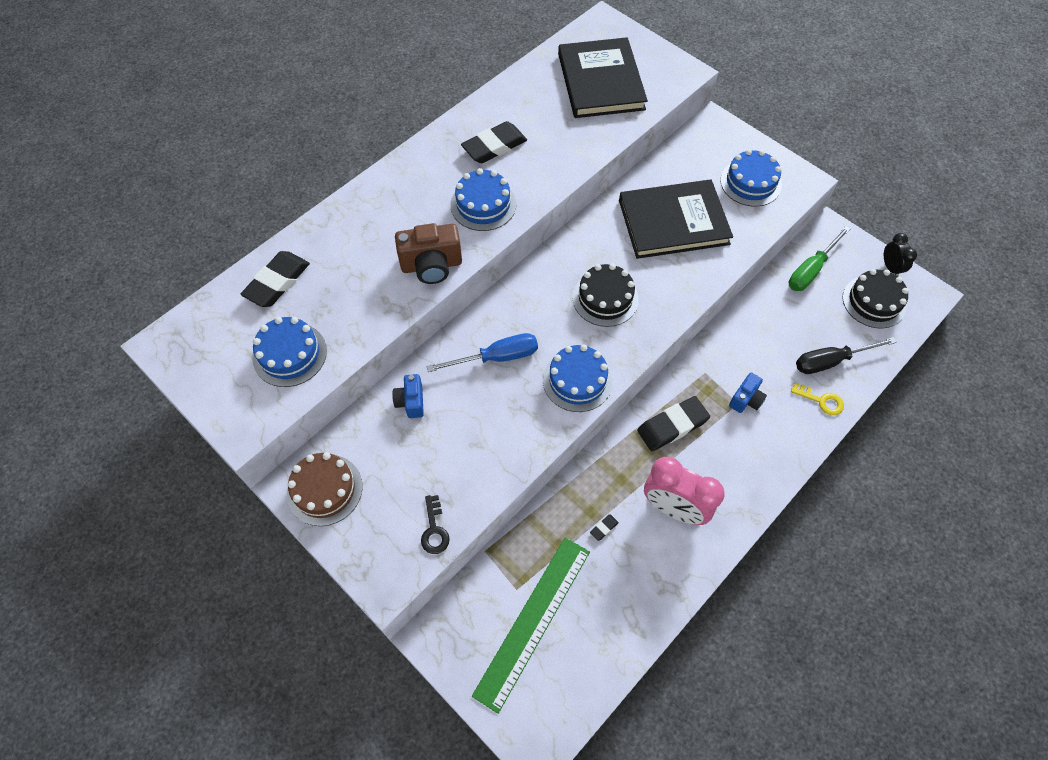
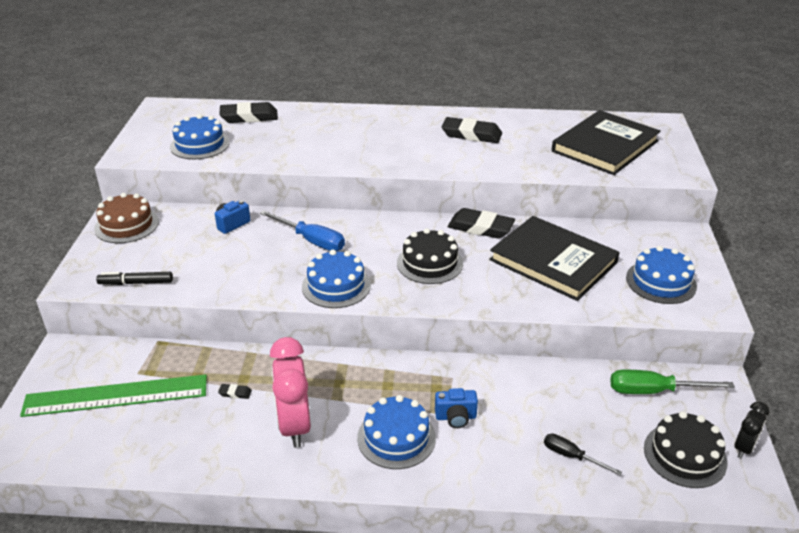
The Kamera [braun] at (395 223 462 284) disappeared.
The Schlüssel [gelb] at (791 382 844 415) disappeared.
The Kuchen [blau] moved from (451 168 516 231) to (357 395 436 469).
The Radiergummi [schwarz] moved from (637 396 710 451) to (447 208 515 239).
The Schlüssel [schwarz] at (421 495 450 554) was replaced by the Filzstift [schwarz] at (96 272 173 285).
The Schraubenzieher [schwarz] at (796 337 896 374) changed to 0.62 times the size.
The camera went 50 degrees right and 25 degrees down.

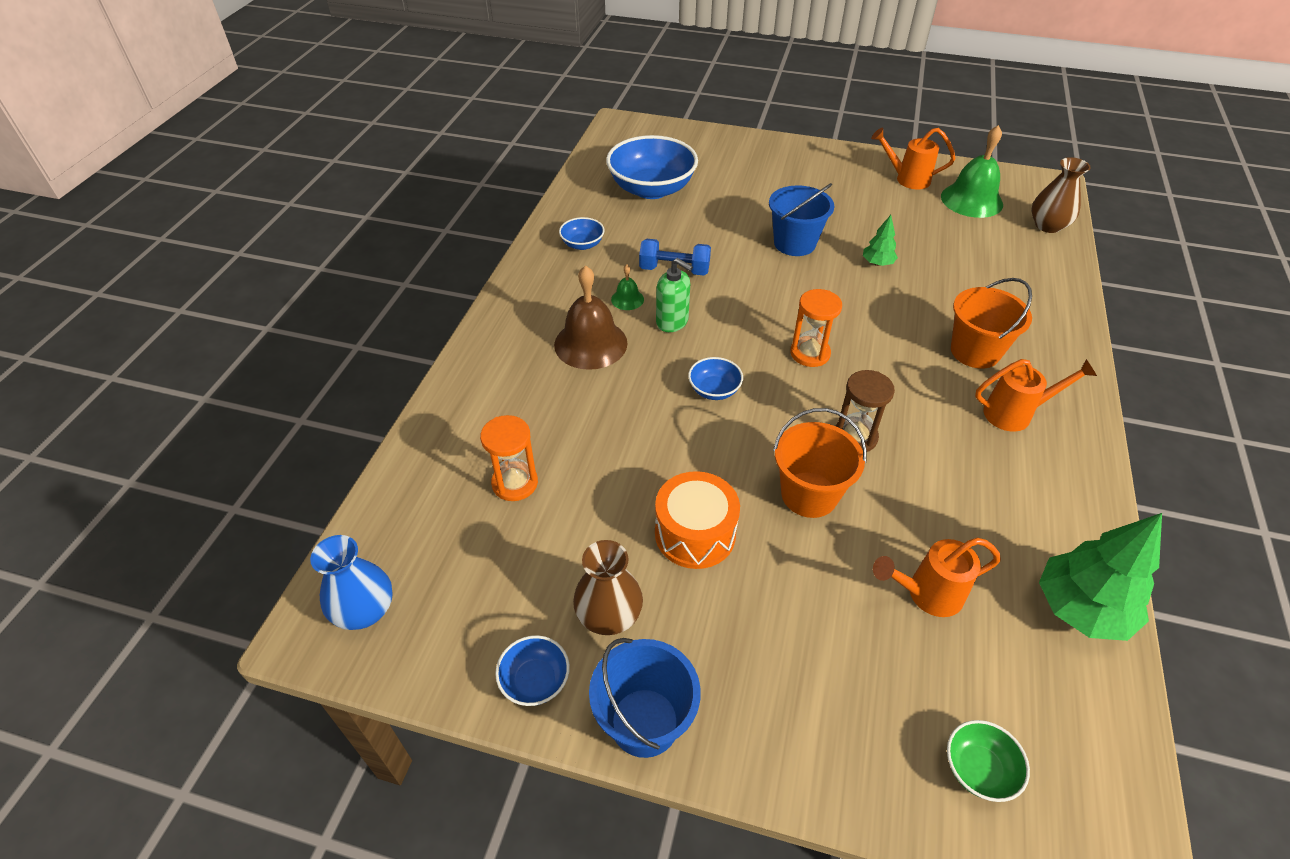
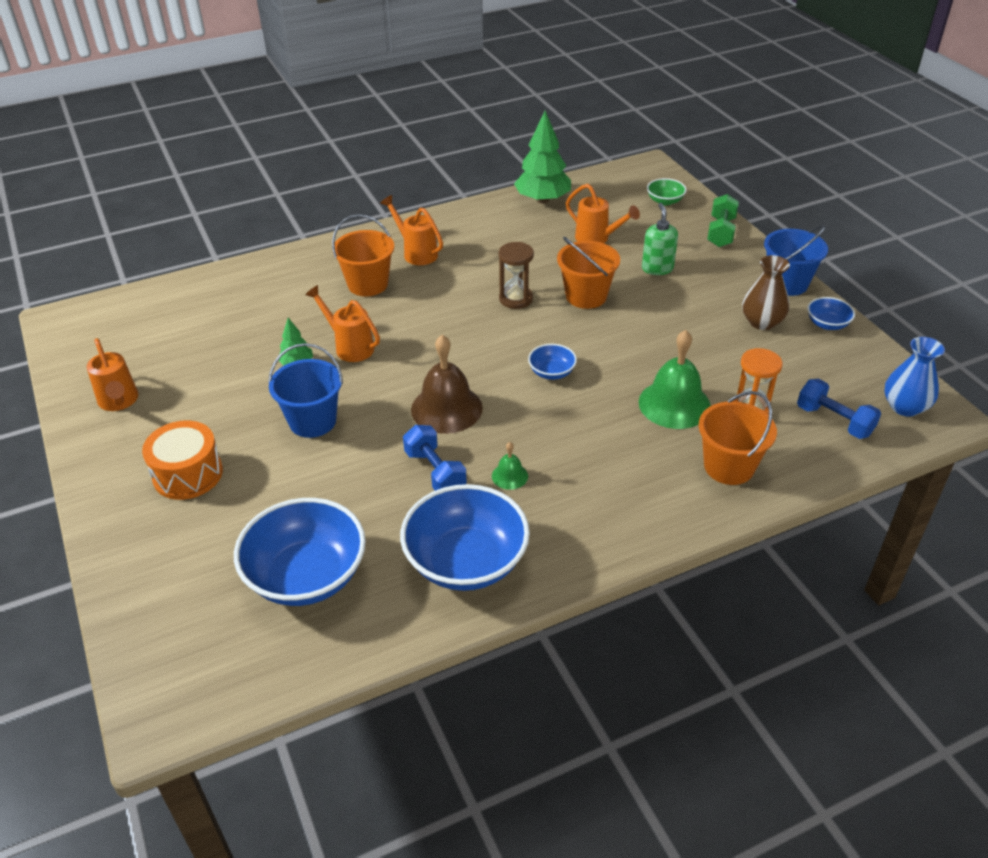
The Sanduhr [orange] at (790 289 842 367) disappeared.
The Vase [braun] at (1031 157 1091 233) disappeared.
The Gießkanne [orange] at (305 285 380 362) appeared.
The Eimer [orange] at (698 391 777 485) appeared.
The Hantel [grün] at (707 194 739 247) appeared.
The Hantel [blau] at (797 379 881 439) appeared.
The Glocke [braun] moved from (554 265 627 370) to (411 335 483 434).
The Trommel [orange] moved from (655 471 740 569) to (142 421 223 500).
The Seifenspender [grün] moved from (656 258 693 332) to (642 203 678 275).
The Glocke [grün] moved from (941 125 1003 218) to (639 330 711 429).
The Schüssel [blau] at (559 217 605 250) changed to 2.15 times the size.
The camera went 130 degrees left and 5 degrees down.

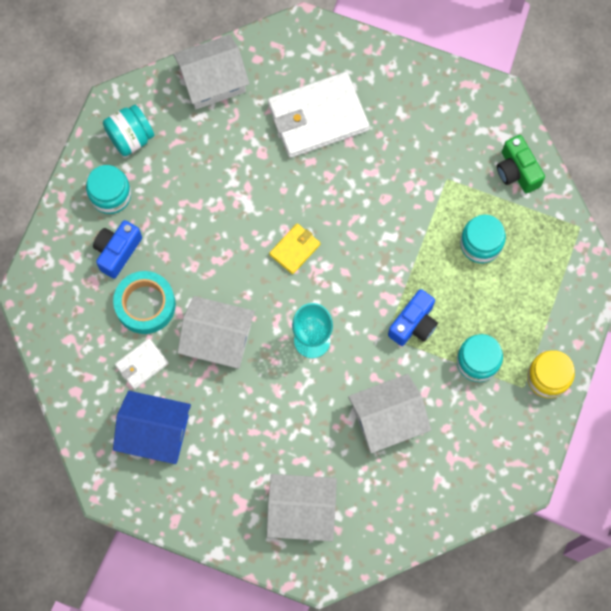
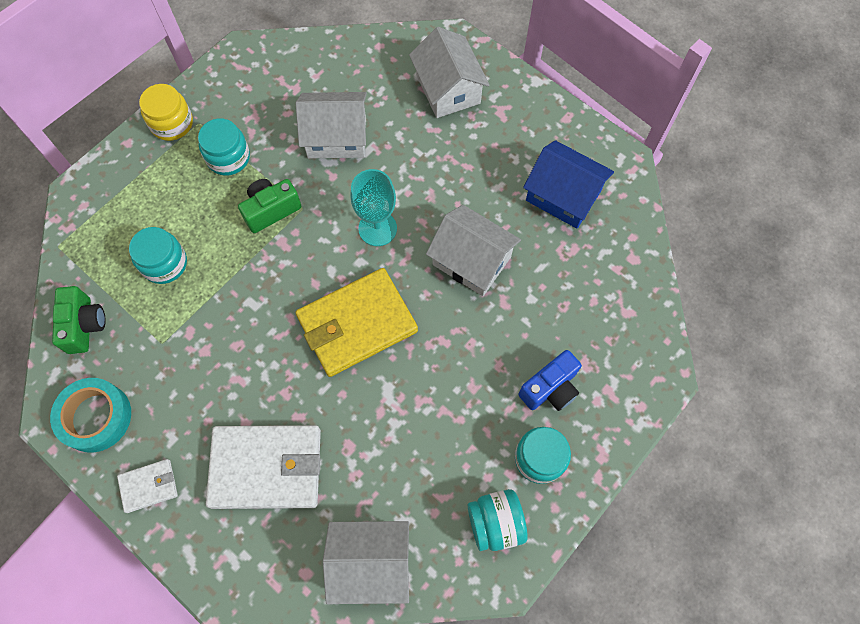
The Klebeband [türkis] moved from (113 271 176 334) to (50 378 131 453).
The Geldbörse [weiß] moved from (115 338 169 389) to (117 459 178 513).
The Kamera [blau] at (388 289 438 346) became the Kamera [grün] at (238 179 301 233).
The Haus [weiß] at (267 474 337 541) turned 45 degrees clockwise.
The Geldbörse [gelb] at (269 223 320 274) changed to 2.06 times the size.
The camera went 160 degrees left and 5 degrees down.

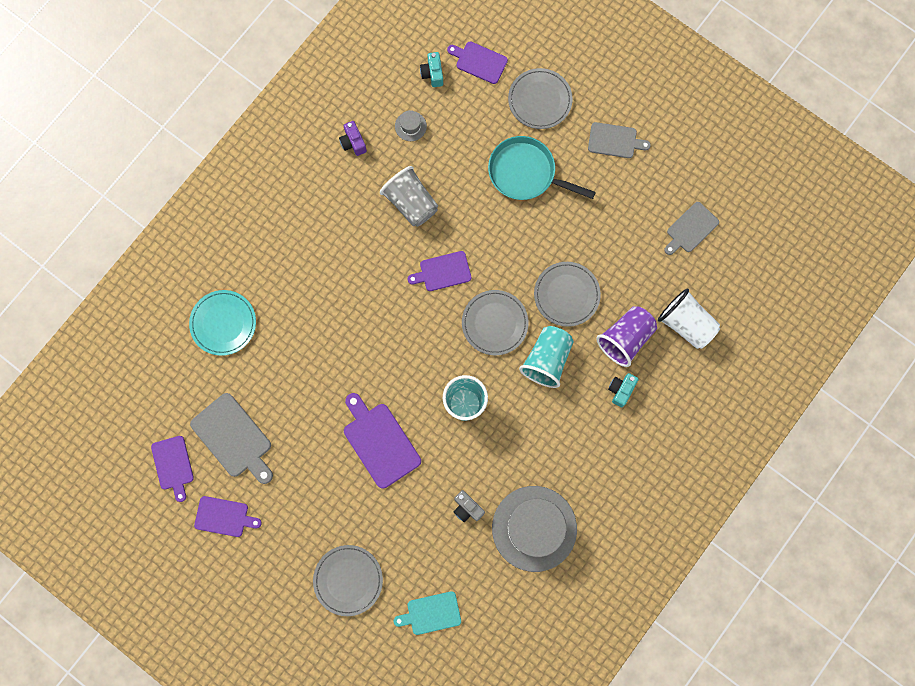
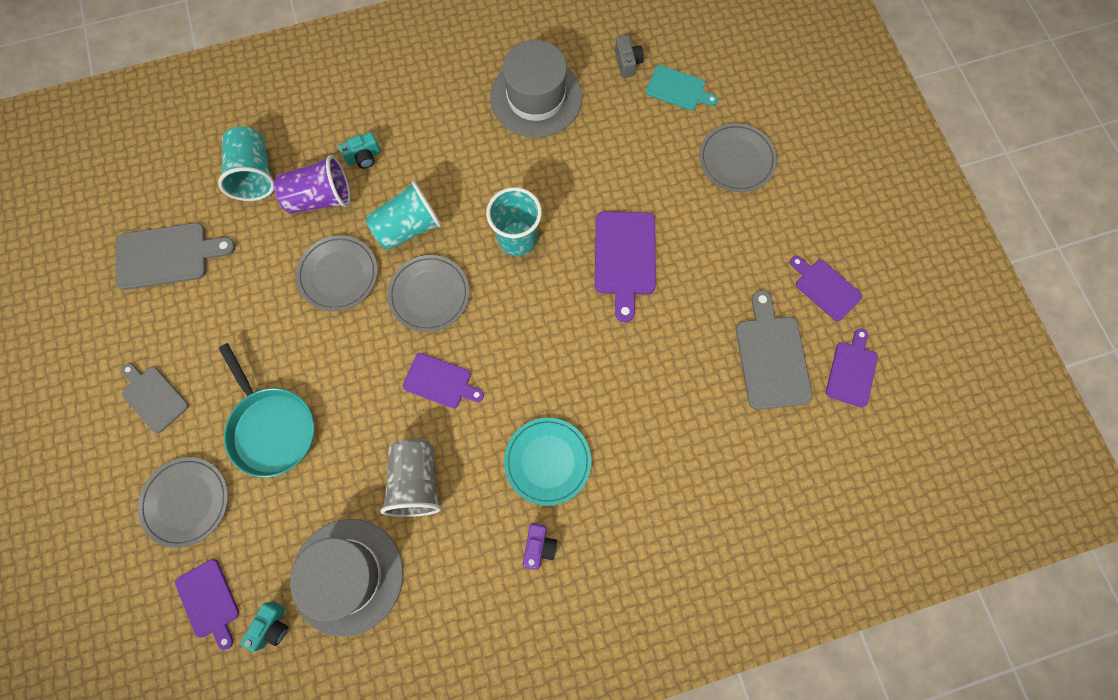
The Teller [türkis] moved from (189 290 256 356) to (504 418 591 506).
The Kamera [lila] moved from (339 121 367 156) to (523 523 557 570).
The Kamera [grau] moved from (454 490 485 522) to (615 35 644 78).
The Becher [weiß] at (658 289 720 349) became the Becher [türkis] at (218 127 274 201).
The Hut [grau] at (395 110 427 141) changed to 2.49 times the size.
The Schneidebrett [grau] at (664 202 719 255) changed to 1.53 times the size.
The camera went 145 degrees left and 5 degrees down.

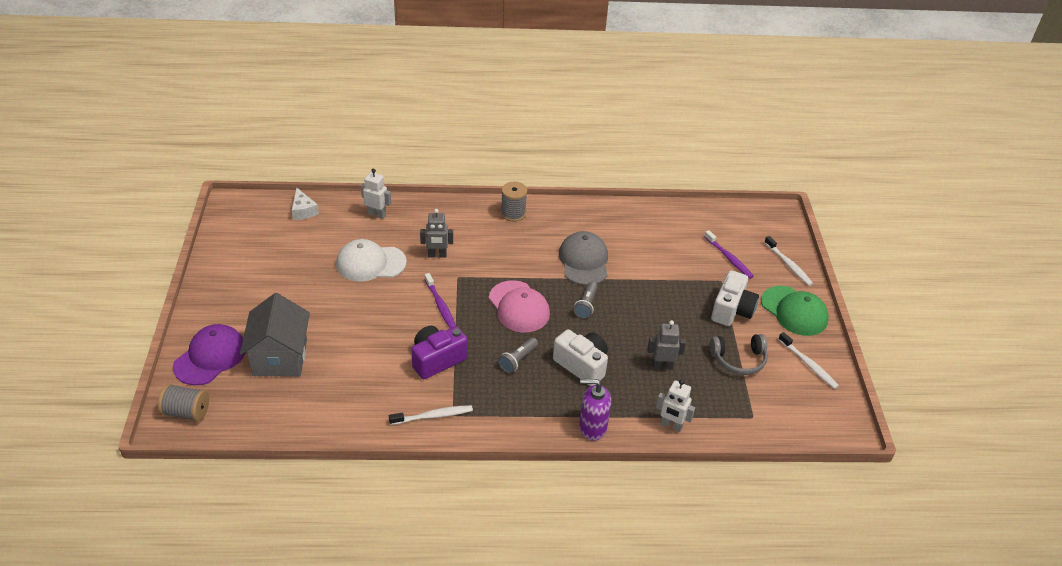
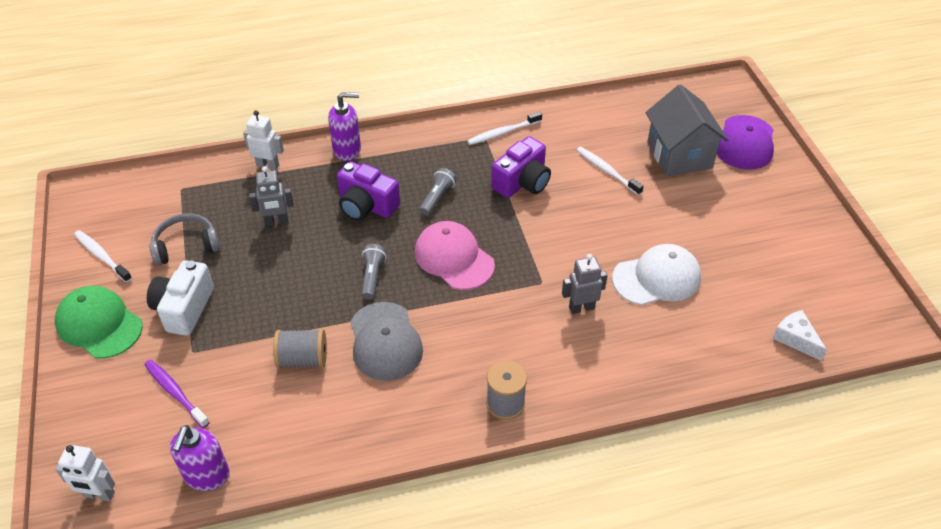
The Zahnbürste [lila] at (424 273 456 328) disappeared.
The Seifenspender [lila] at (170 425 230 491) appeared.
The Garnrolle [grau] moved from (158 384 209 422) to (273 329 327 368).
The Roboter [weiß] moved from (361 169 391 219) to (56 445 115 501).
The Zahnbürste [weiß] moved from (764 236 813 286) to (576 147 644 195).
The Kamera [weiß] at (553 329 608 386) became the Kamera [lila] at (337 161 400 221).
The camera went 170 degrees right and 5 degrees up.

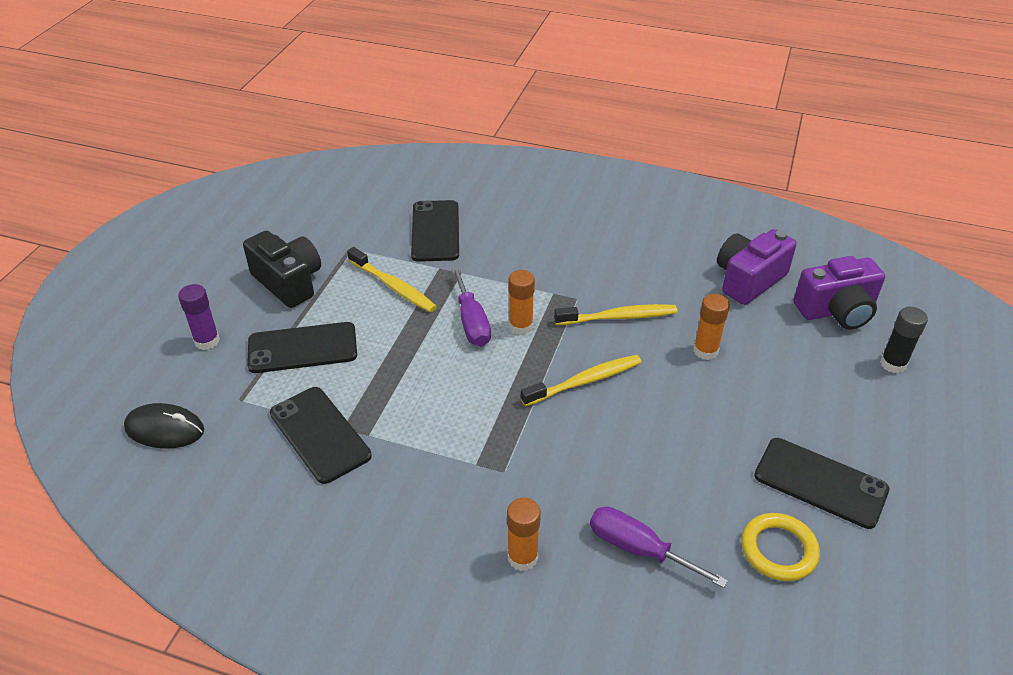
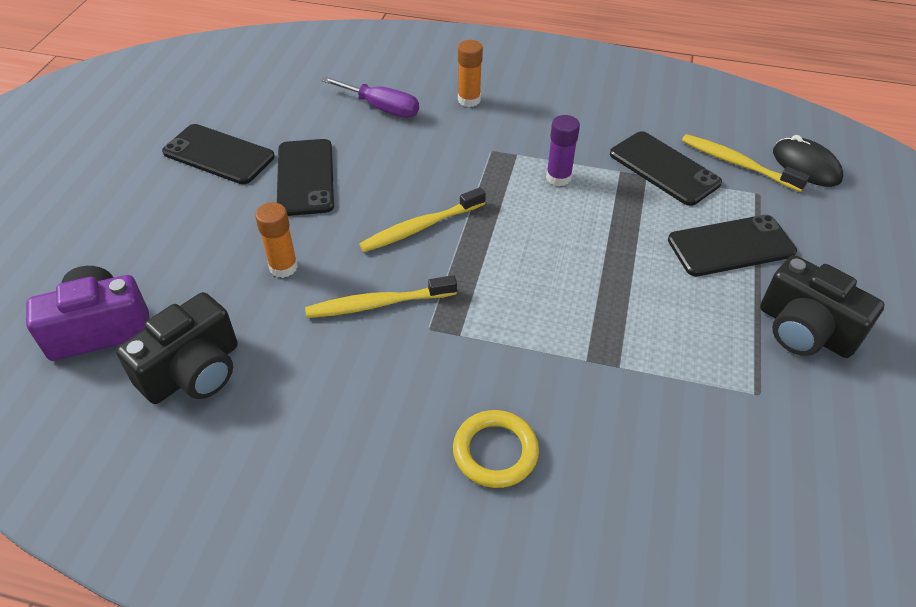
The Schraubenzieher [lila] at (452 267 491 346) disappeared.
The Klebestift [orange] at (508 270 535 335) disappeared.
The Klebestift [schwarz] at (880 307 928 373) disappeared.
The Klebestift [lila] moved from (178 284 220 350) to (546 115 580 186).
The Zahnbürste [gelb] moved from (347 247 437 312) to (682 134 810 192).
The Handy [schwarz] moved from (411 200 459 262) to (277 139 334 216).
The Ring [gelb] moved from (741 513 820 581) to (453 410 539 488).
The Kamera [lila] at (717 229 797 305) became the Kamera [schwarz] at (116 292 238 404).
The Computermaus [schwarz] at (124 403 204 449) turned 45 degrees clockwise.
The camera went 175 degrees right and 5 degrees up.

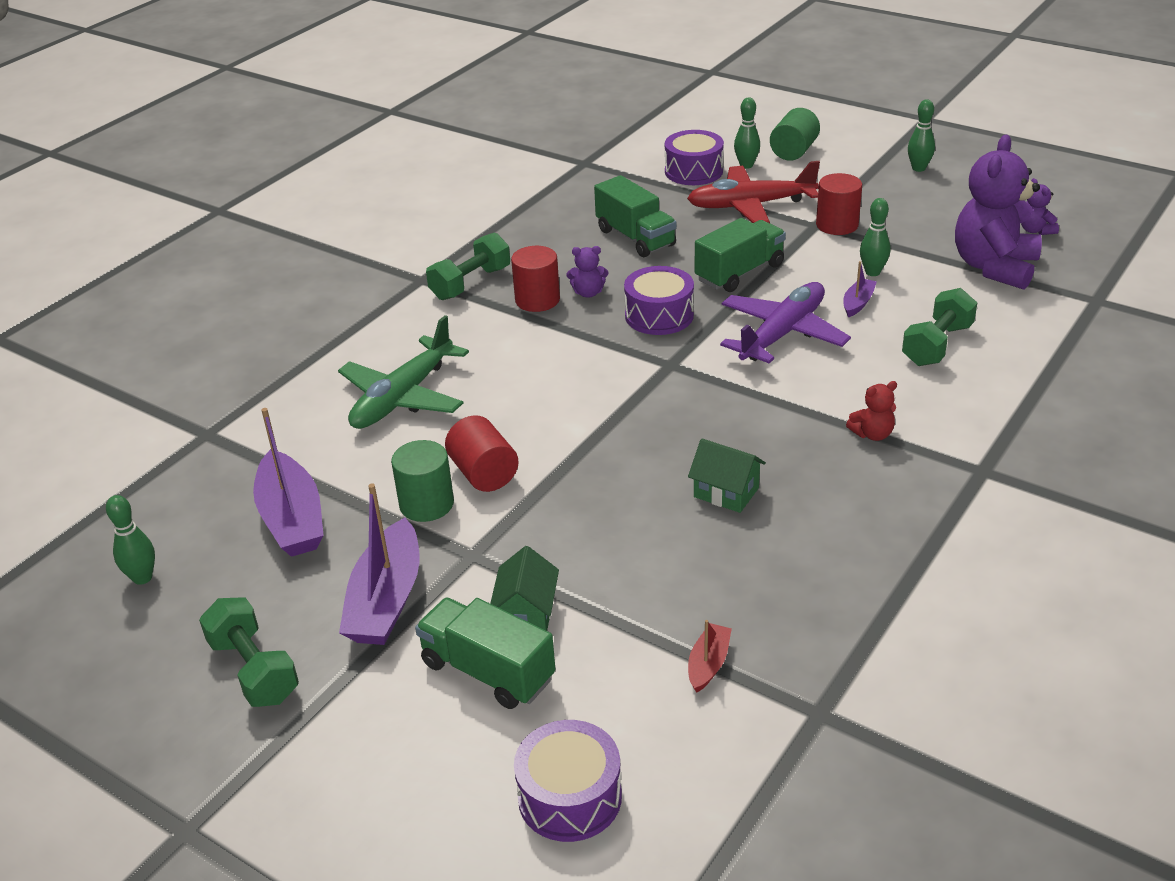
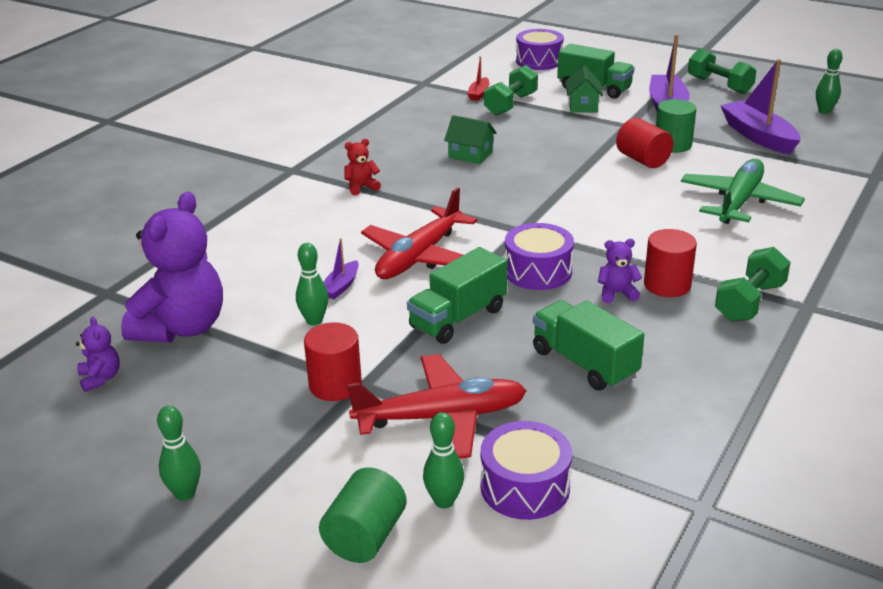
The Hantel [grün] moved from (902 288 977 366) to (484 65 538 115).
The Flugzeug [lila] at (720 282 851 363) became the Flugzeug [rot] at (361 187 477 279).
The camera went 175 degrees right and 5 degrees down.

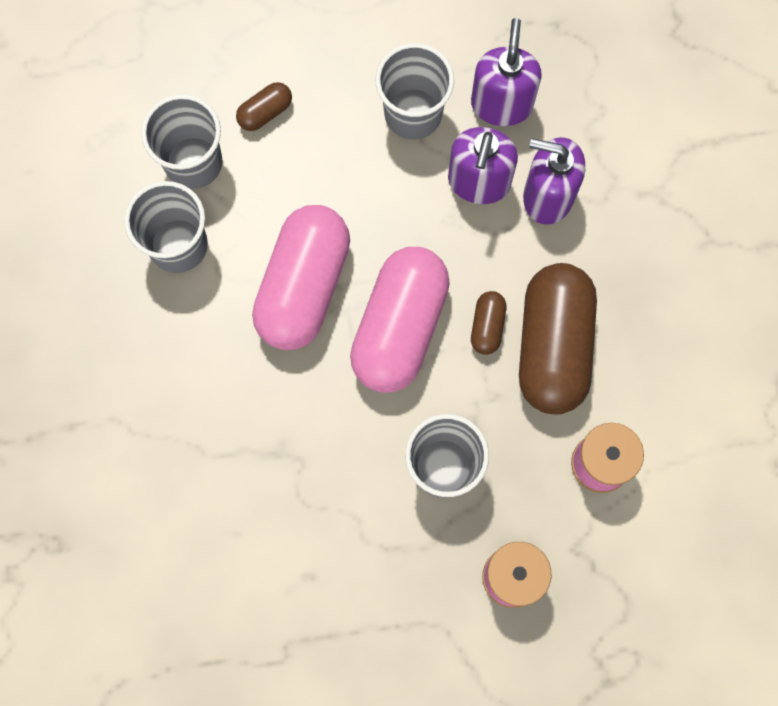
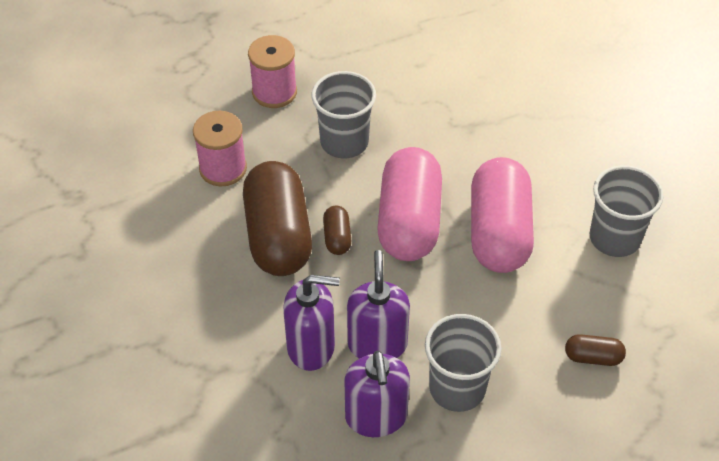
The Becher [grau] at (141 94 223 189) disappeared.
The Kapsel [braun] at (236 82 292 131) turned 60 degrees clockwise.
The camera went 165 degrees right and 25 degrees down.

